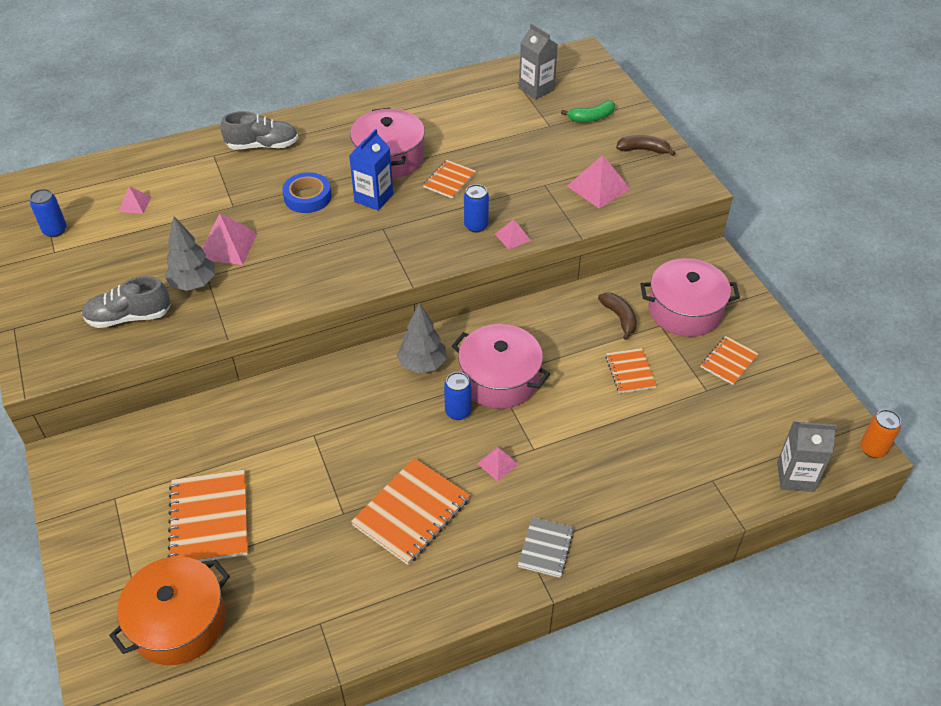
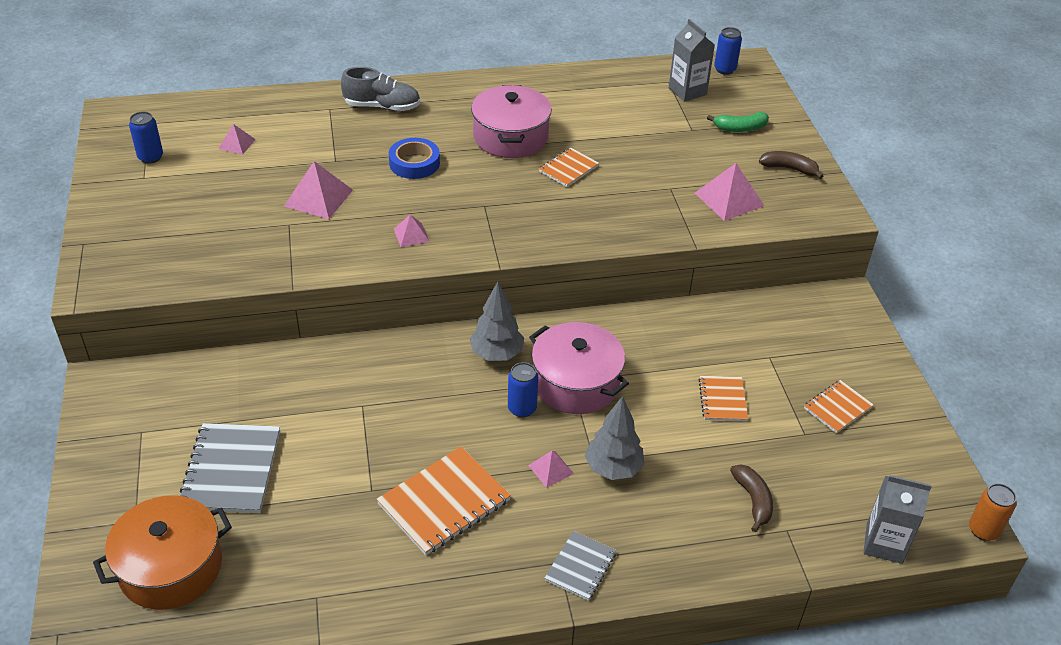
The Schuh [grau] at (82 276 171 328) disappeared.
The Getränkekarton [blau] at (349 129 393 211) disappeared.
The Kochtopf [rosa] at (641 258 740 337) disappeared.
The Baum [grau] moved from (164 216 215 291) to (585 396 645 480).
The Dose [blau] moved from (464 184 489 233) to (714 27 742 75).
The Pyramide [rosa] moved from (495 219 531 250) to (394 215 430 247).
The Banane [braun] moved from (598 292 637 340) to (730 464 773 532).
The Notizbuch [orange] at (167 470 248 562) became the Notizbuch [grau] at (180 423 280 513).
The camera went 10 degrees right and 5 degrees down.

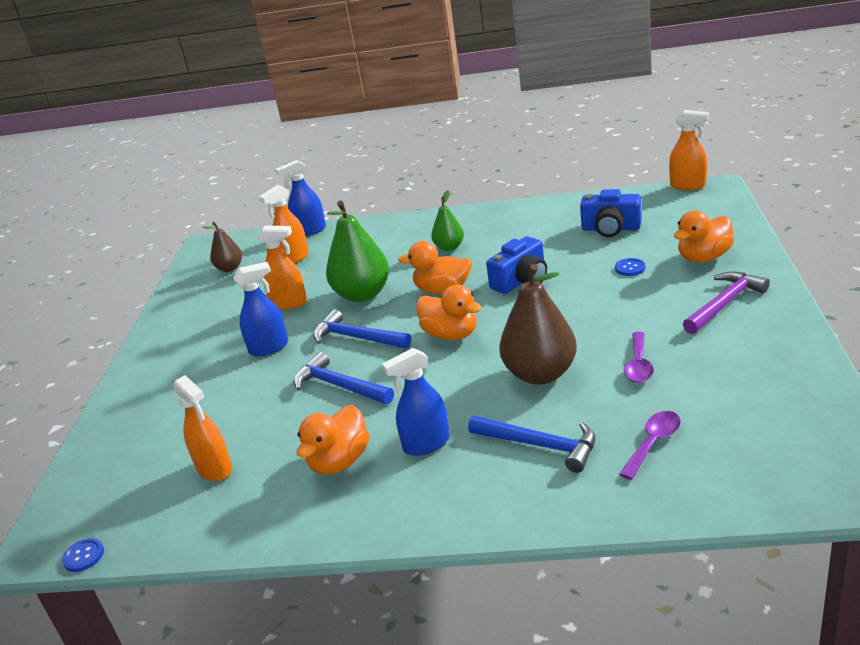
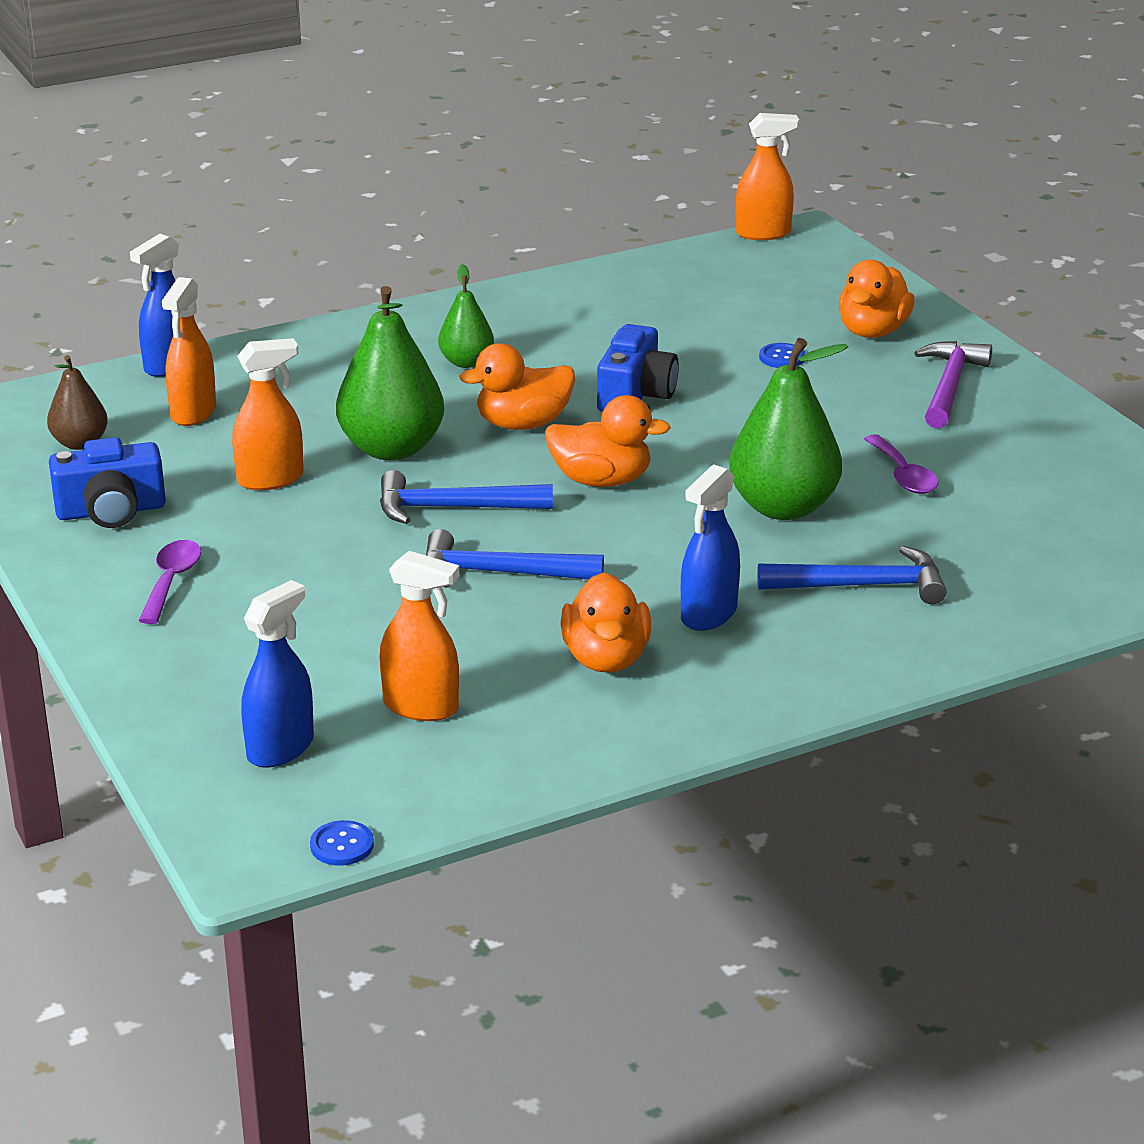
The Sprühflasche [blau] moved from (233 262 288 356) to (241 580 314 768).
The Kamera [blau] moved from (580 189 642 237) to (49 437 166 528).
The Löffel [lila] moved from (619 411 681 480) to (138 540 201 624).
The Birne [braun] at (499 264 577 385) became the Birne [grün] at (729 338 848 520).
The camera went 35 degrees left and 0 degrees up.

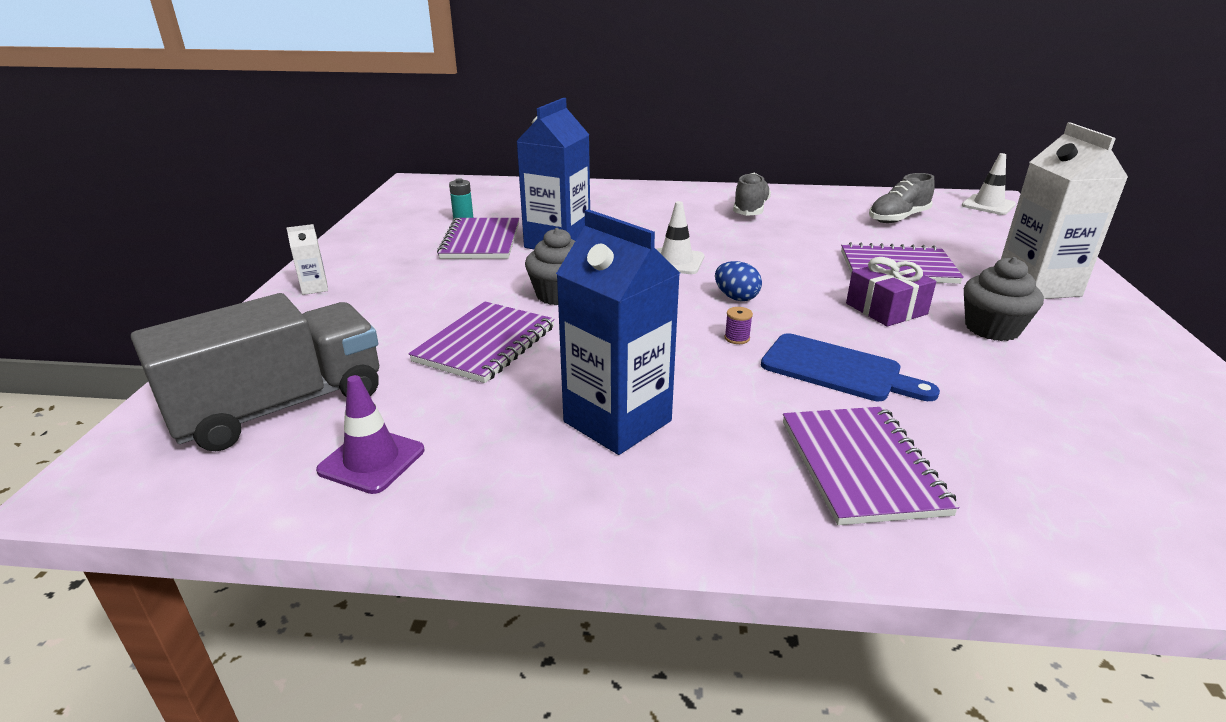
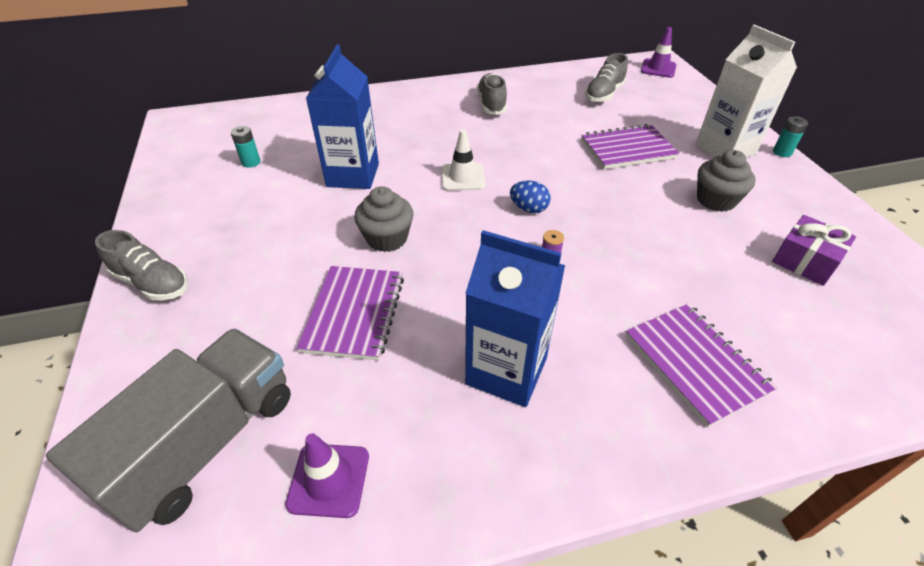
The Notizbuch [lila] at (437 218 519 259) disappeared.
The Schneidebrett [blau] at (761 333 940 401) disappeared.
The Batterie [türkis] at (773 116 808 157) appeared.
The Geschenk [lila] moved from (846 257 936 327) to (772 215 856 286).
The Getränkekarton [weiß] at (286 224 328 295) was replaced by the Schuh [grau] at (95 230 188 300).
The Leitkegel [weiß] at (962 153 1016 215) became the Leitkegel [lila] at (641 27 676 78).
The camera went 20 degrees left and 15 degrees up.

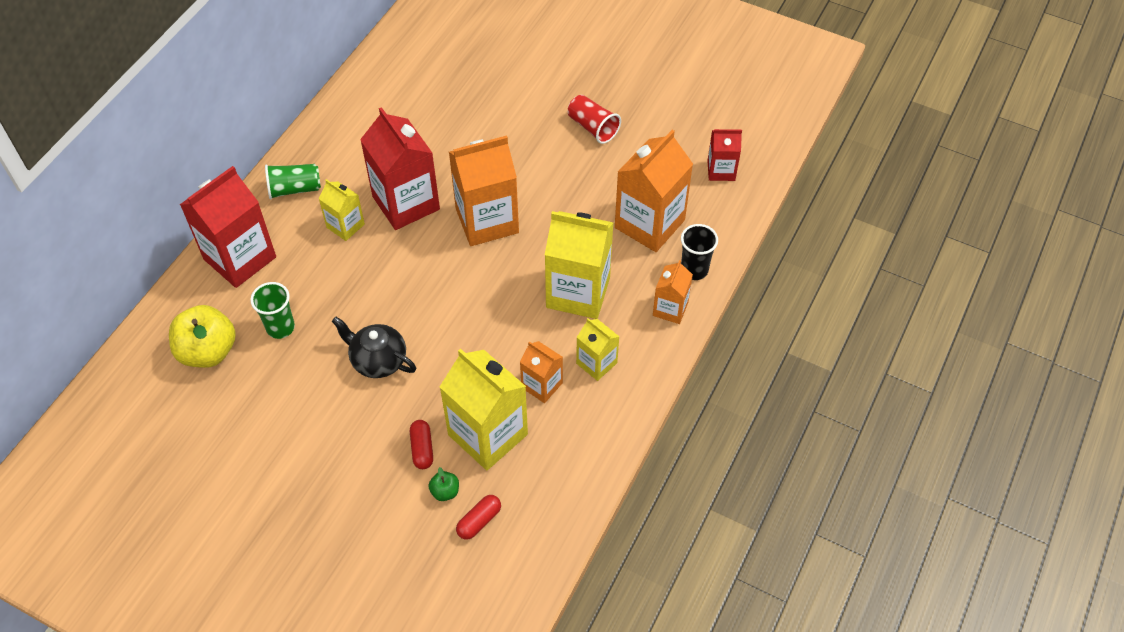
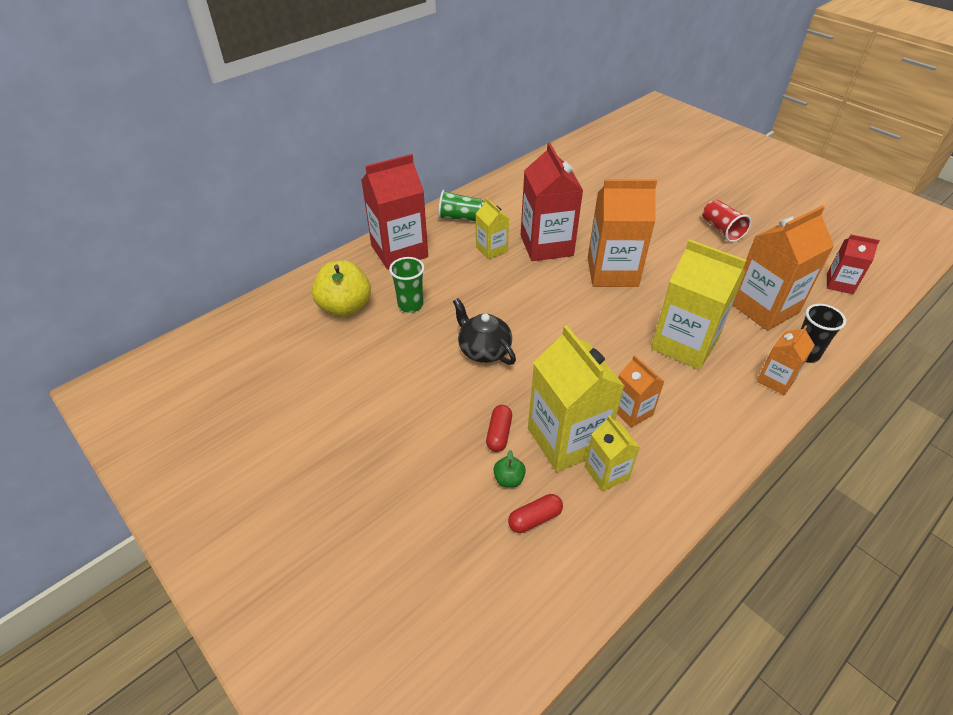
The Getränkekarton [gelb] moved from (576 318 620 381) to (584 415 640 491).
The camera went 20 degrees right and 10 degrees down.

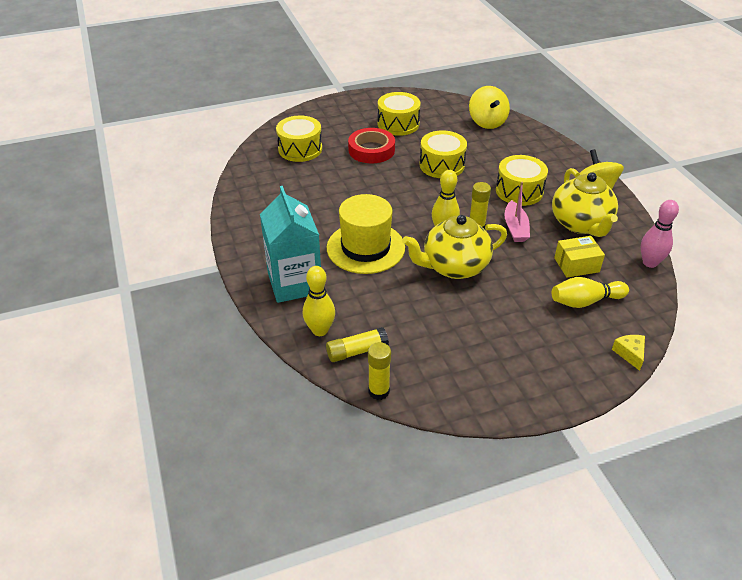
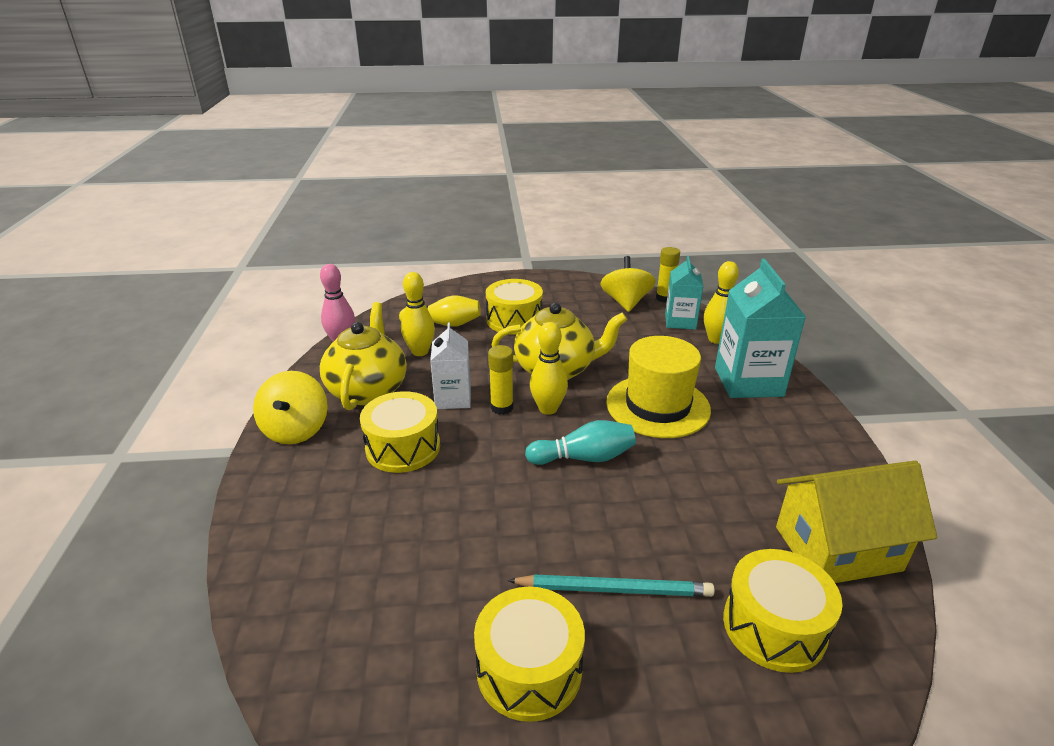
The Käse [gelb] at (612 335 645 371) disappeared.
The Bowlingkegel [türkis] at (525 420 636 465) appeared.
The Haus [gelb] at (776 461 937 583) appeared.
The Trommel [gelb] moved from (420 130 467 178) to (486 279 543 335).
The Kreisel [gelb] moved from (469 86 510 129) to (600 256 656 312).
The Klebestift [gelb] at (326 327 389 362) was replaced by the Getränkekarton [türkis] at (665 256 703 330).
The Klebeband [rot] at (348 128 395 163) was replaced by the Bleistift [türkis] at (507 575 715 597).
The Boot [rosa] at (505 182 530 242) was replaced by the Getränkekarton [weiß] at (430 323 471 409).
The Schachtel [gelb] at (554 236 605 278) was replaced by the Bowlingkegel [gelb] at (401 272 435 356).
The camera went 165 degrees left and 10 degrees down.

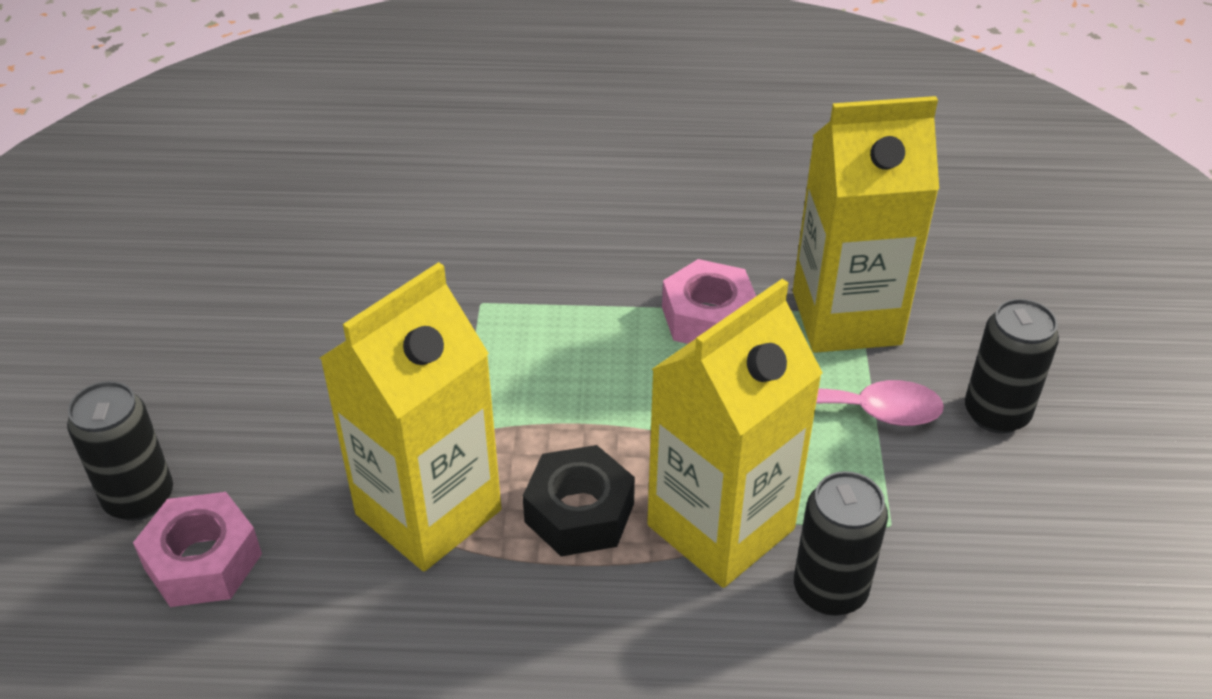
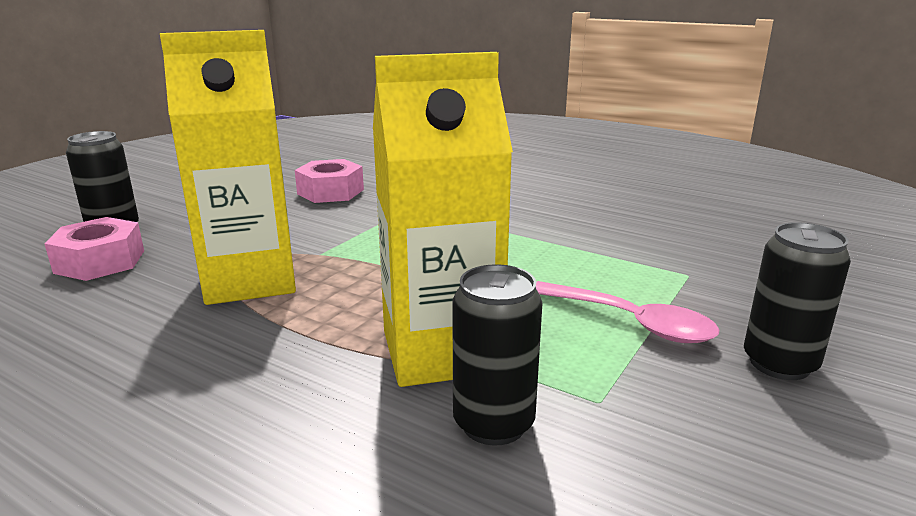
The Sechskantmutter [schwarz] at (523 445 635 556) disappeared.
The Getränkekarton [gelb] at (793 96 939 353) disappeared.
The Sechskantmutter [rosa] moved from (662 259 756 344) to (295 159 364 203).
The camera went 30 degrees right and 20 degrees down.

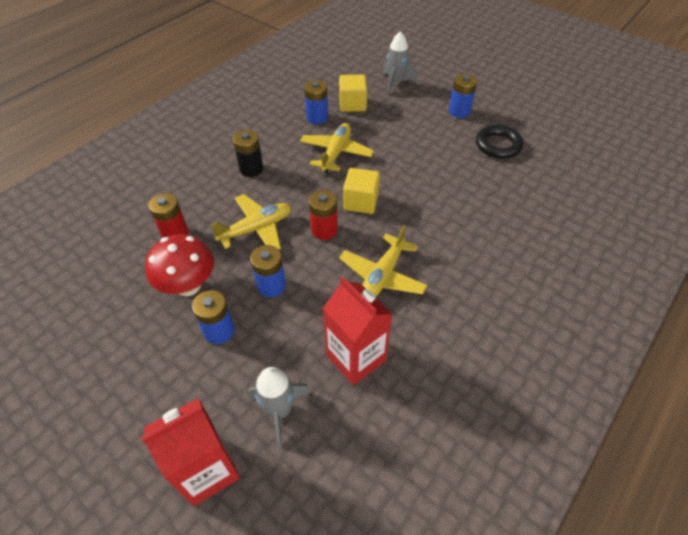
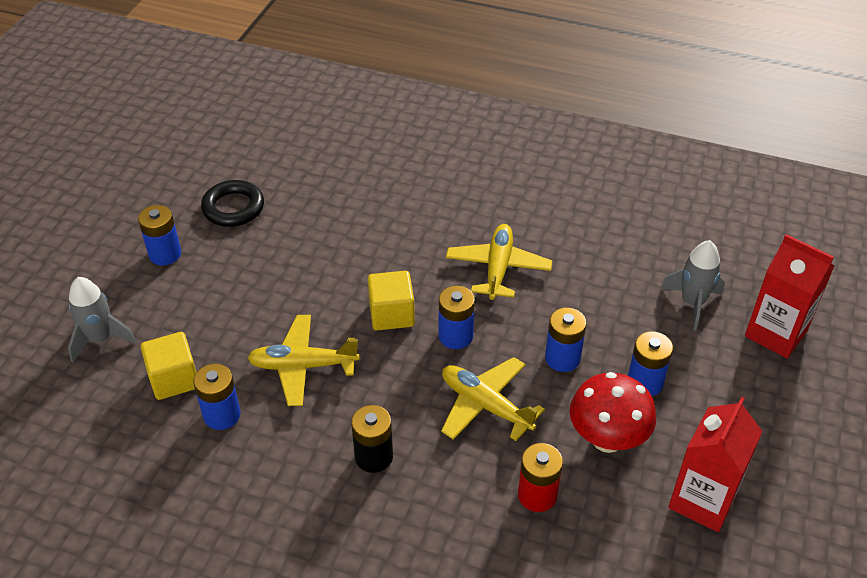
The Getränkekarton [rot] moved from (323 276 393 386) to (668 396 763 532).
The Batterie [rot] at (309 190 338 240) became the Batterie [blau] at (439 286 475 349).
The Flugzeug [gelb] at (339 225 428 296) turned 90 degrees counterclockwise.
The camera went 110 degrees left and 5 degrees down.

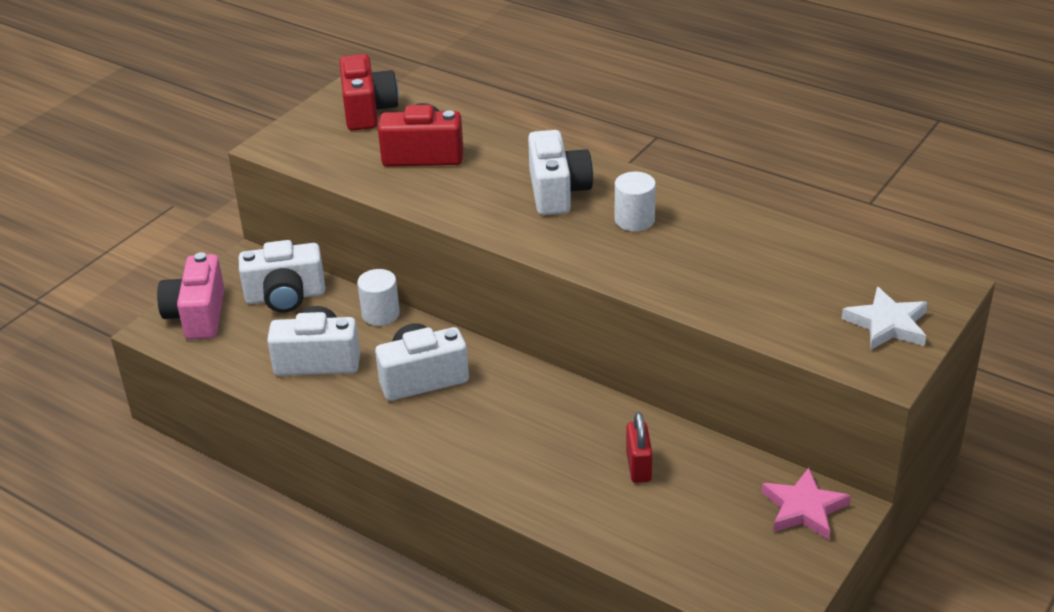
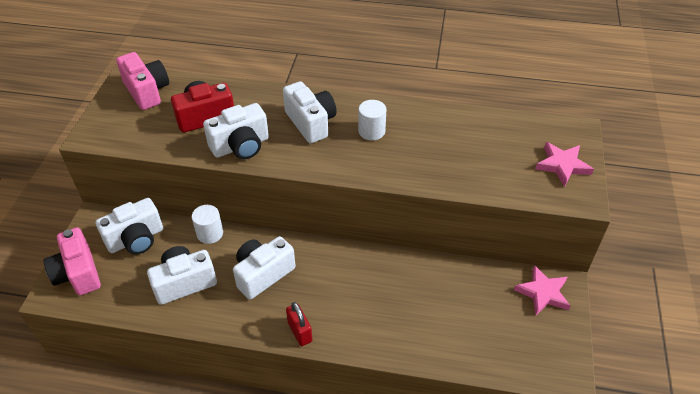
The Kamera [weiß] at (203 103 269 159) appeared.
The Vorhängeschloss [rot] moved from (626 412 653 483) to (286 302 312 346).
The Kamera [rot] at (339 54 399 131) became the Kamera [rosa] at (116 52 169 110).
The Stern [weiß] at (841 287 928 350) became the Stern [rosa] at (535 142 594 187).
The camera went 25 degrees left and 10 degrees up.

